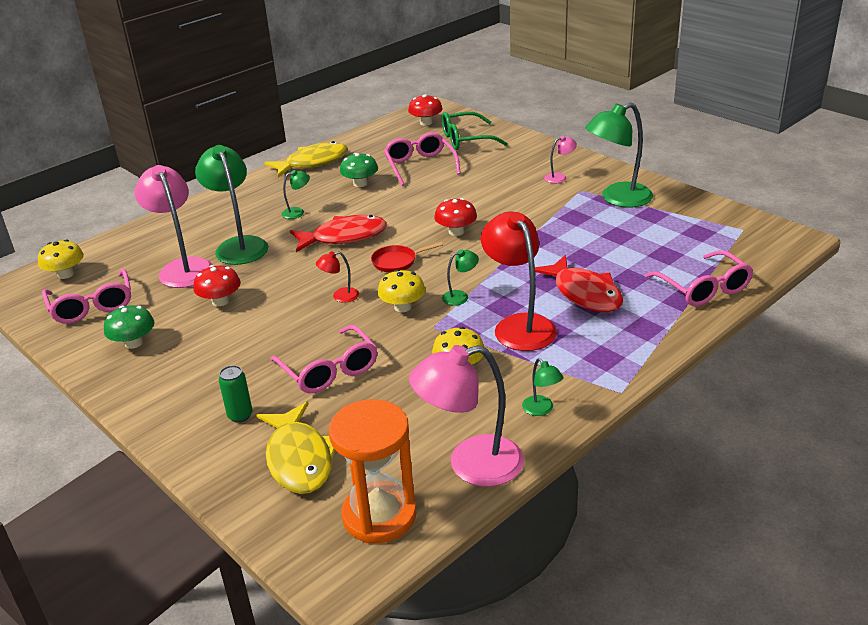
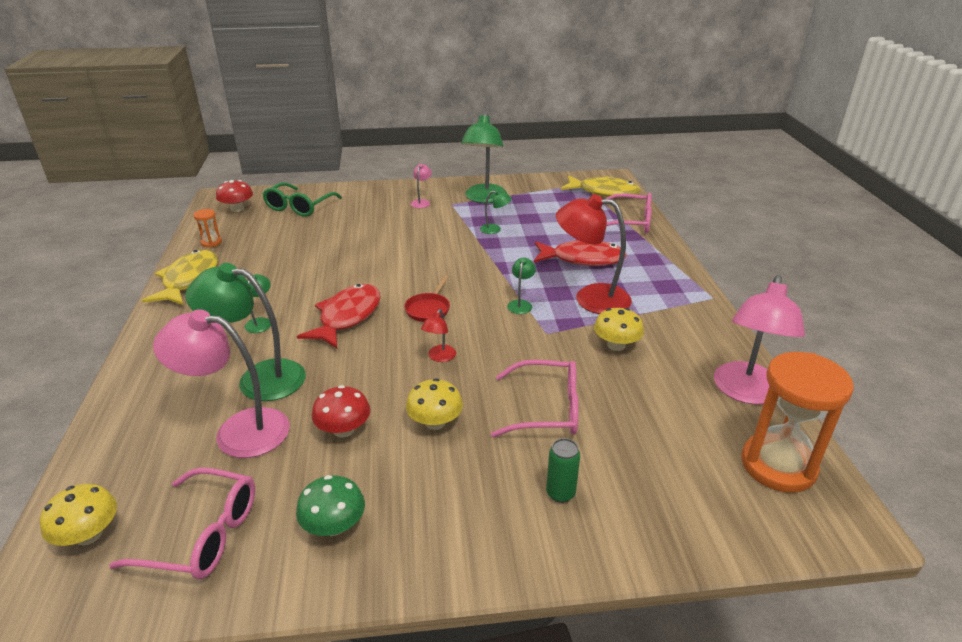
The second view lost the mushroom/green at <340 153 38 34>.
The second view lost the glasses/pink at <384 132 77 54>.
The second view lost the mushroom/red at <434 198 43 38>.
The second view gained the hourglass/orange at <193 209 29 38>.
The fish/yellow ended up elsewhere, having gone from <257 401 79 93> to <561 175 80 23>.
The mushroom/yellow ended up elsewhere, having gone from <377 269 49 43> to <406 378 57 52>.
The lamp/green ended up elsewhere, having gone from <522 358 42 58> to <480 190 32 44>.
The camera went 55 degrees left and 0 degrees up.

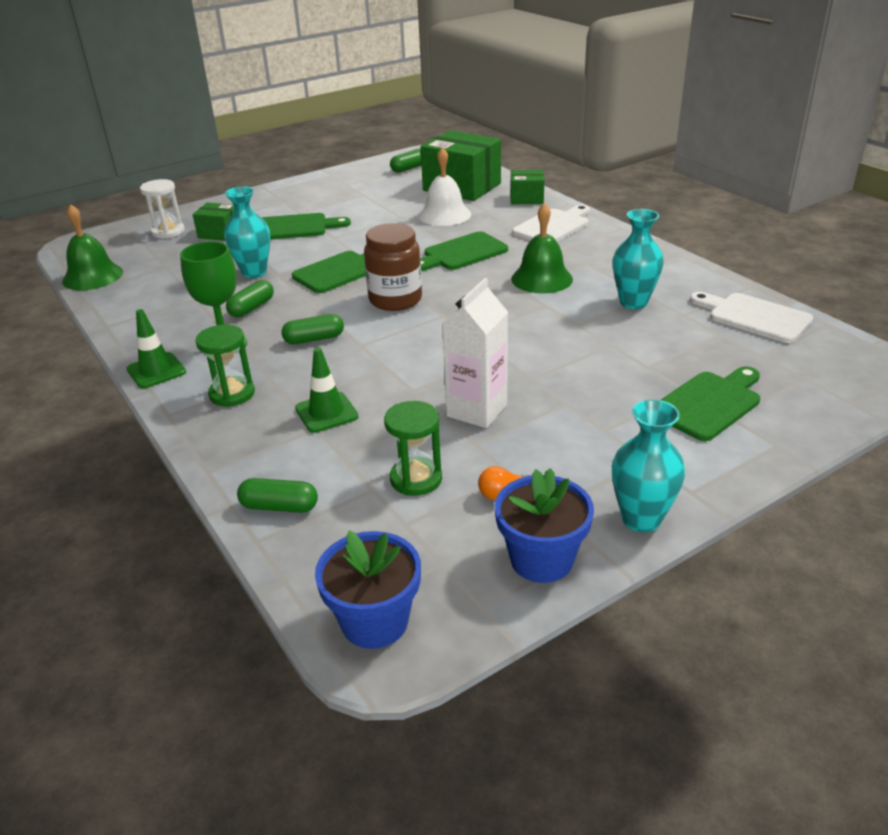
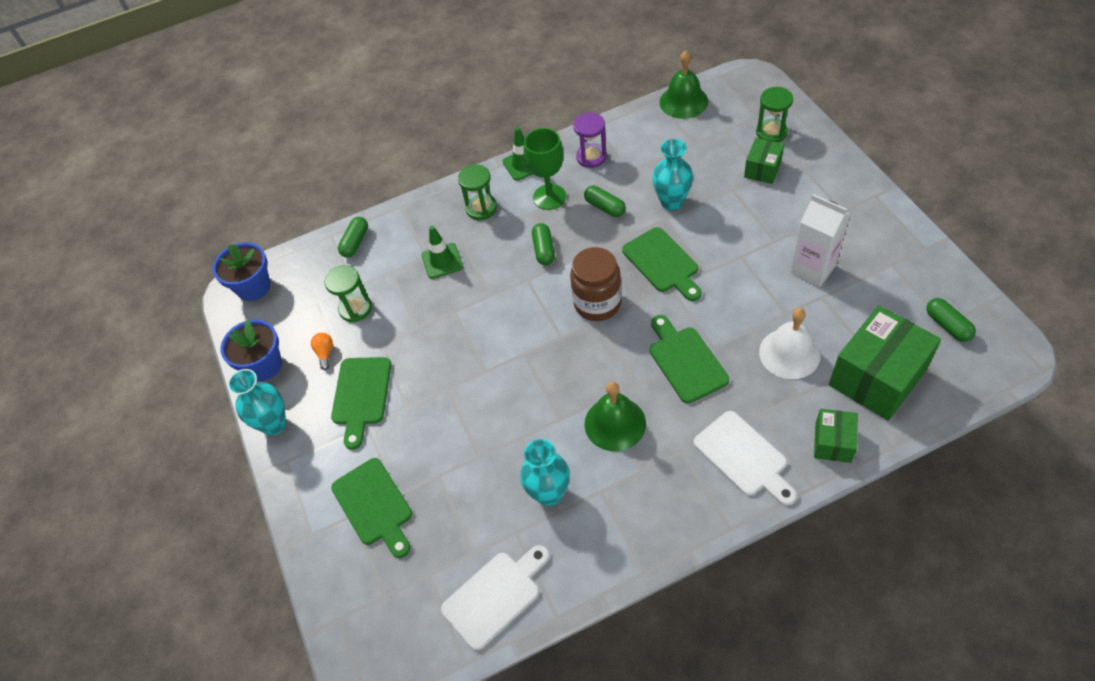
The second view gained the hourglass/purple at <573 112 34 56>.
The cutting board/green ended up elsewhere, having gone from <262 213 89 27> to <331 357 60 93>.
The carton/white ended up elsewhere, having gone from <442 278 66 150> to <790 194 60 93>.
What was the hourglass/white at <140 179 45 59> turned into the hourglass/green at <756 87 37 55>.
The camera went 105 degrees right and 20 degrees up.

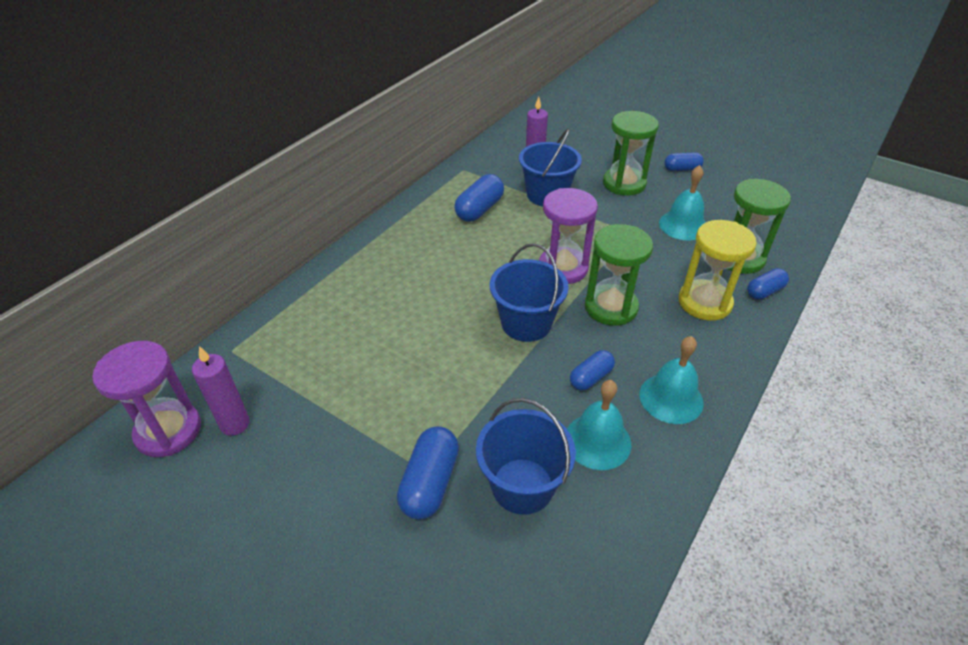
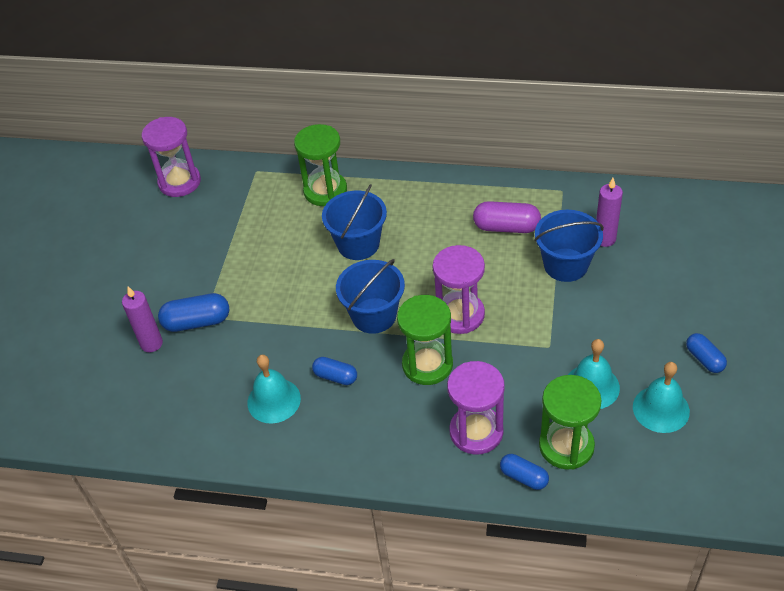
The candle/purple ended up elsewhere, having gone from <192 346 58 90> to <122 286 41 66>.
The bucket/blue ended up elsewhere, having gone from <476 398 100 117> to <322 184 65 76>.
The hourglass/green ended up elsewhere, having gone from <603 111 56 85> to <294 124 53 82>.
The bell/turquoise ended up elsewhere, having gone from <640 336 64 88> to <633 362 57 71>.
What was the capsule/blue at <454 174 50 48> turned into the capsule/purple at <473 201 68 32>.
What was the hourglass/yellow at <679 220 78 101> turned into the hourglass/purple at <447 361 58 94>.
The camera went 70 degrees right and 5 degrees up.

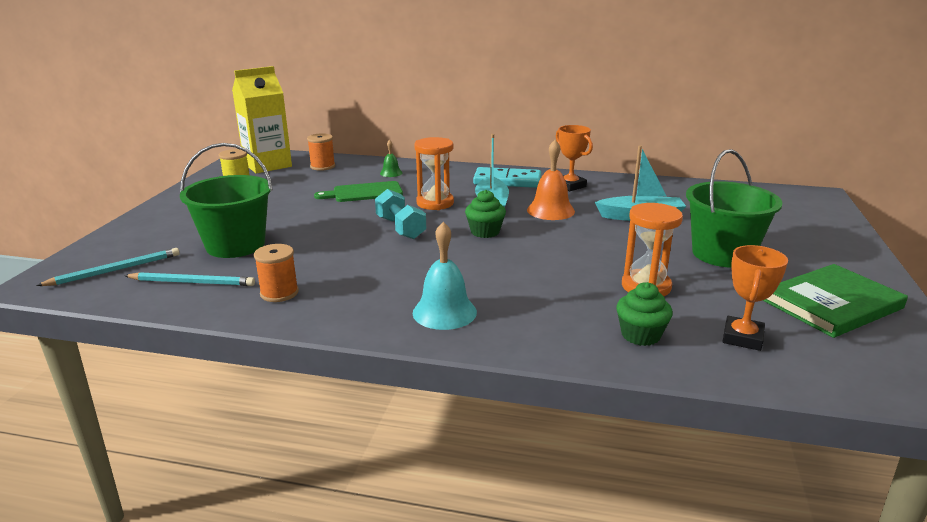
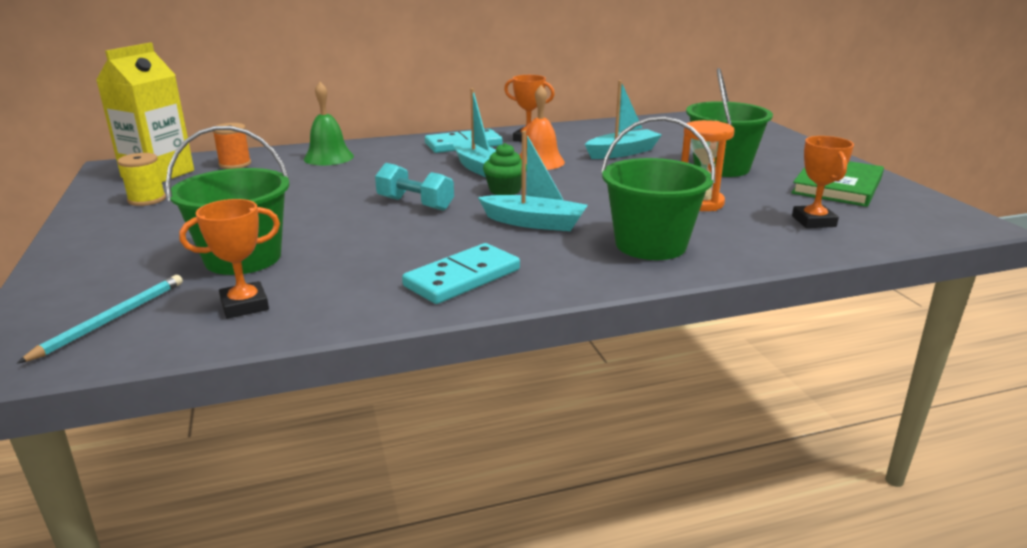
The second view lost the spool/orange at <254 244 45 58>.
The second view lost the cutting board/green at <314 181 89 21>.
The second view lost the bell/turquoise at <413 222 64 108>.
The second view lost the hourglass/orange at <414 137 40 73>.
The second view lost the cupcake/green at <616 282 57 64>.
The second view gained the domino/turquoise at <402 243 118 61>.
The second view gained the boat/turquoise at <478 131 110 100>.
The second view gained the bucket/green at <601 116 114 144>.
Where the pencil/turquoise stood at <124 272 131 14>, the trophy/orange came to stand at <179 199 101 120>.
The size of the bell/green at <380 140 22 37> changed by a factor of 1.84.
The camera went 30 degrees left and 0 degrees up.

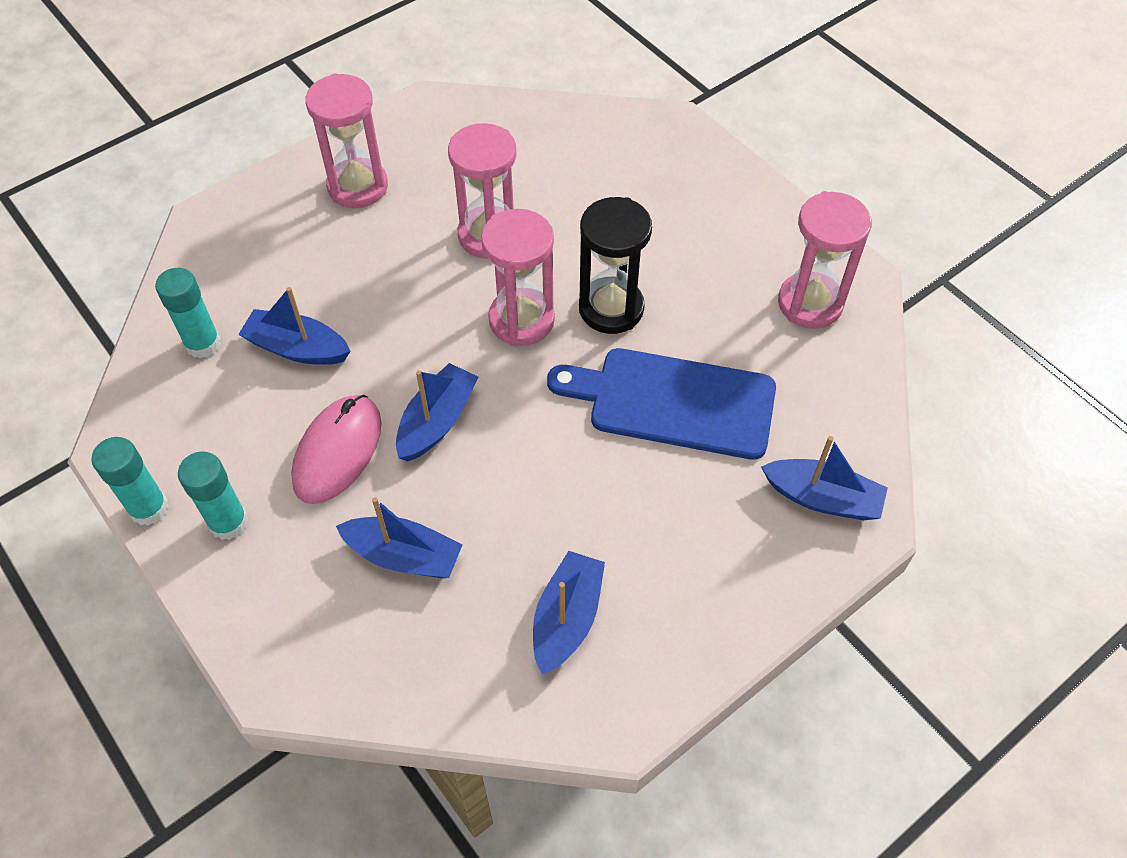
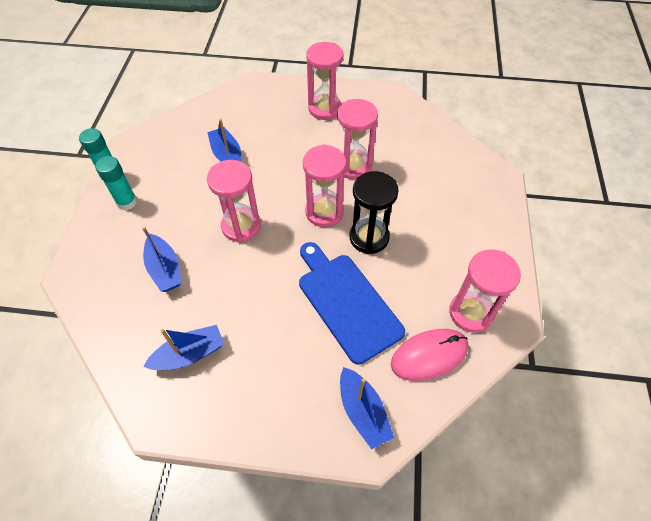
The second view lost the glue stick/turquoise at <155 268 66 90>.
The mouse/pink ended up elsewhere, having gone from <291 395 91 109> to <391 329 77 52>.
Where the boat/blue stood at <396 363 82 98>, the hourglass/pink came to stand at <207 160 54 83>.
The camera went 45 degrees right and 0 degrees up.

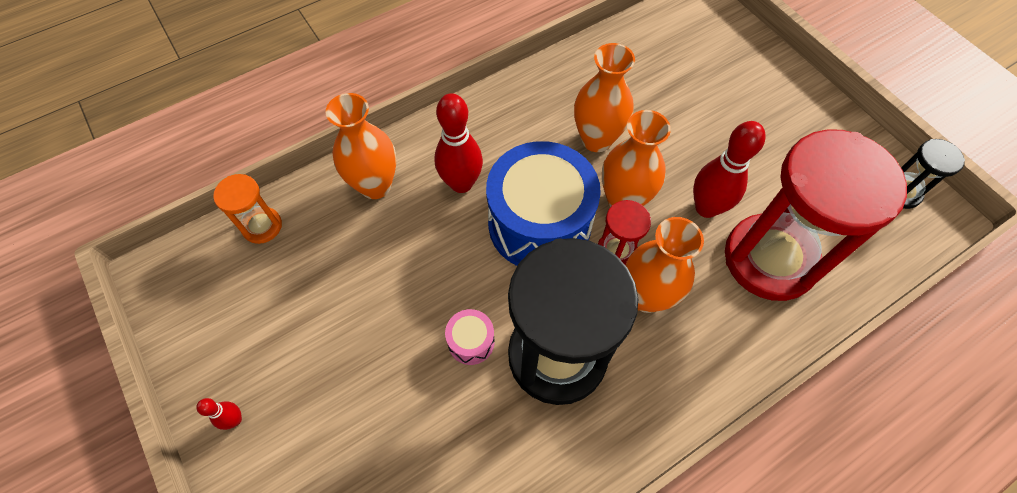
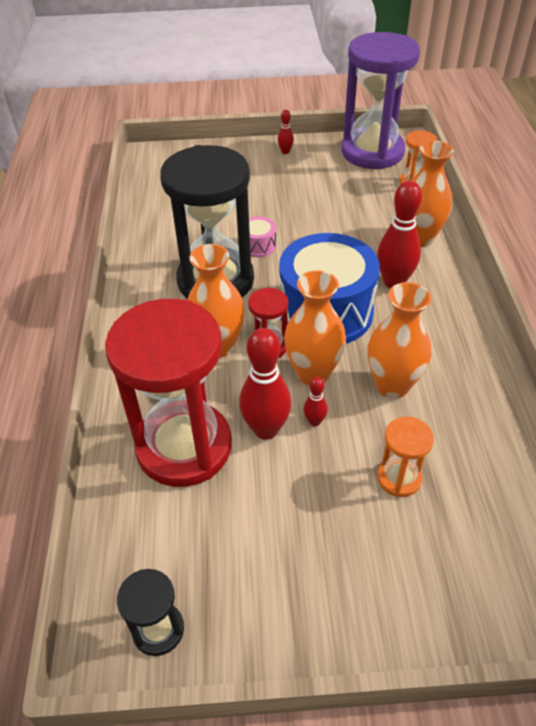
The second view gained the bowling pin/red at <304 377 24 49>.
The second view gained the hourglass/purple at <341 32 79 137>.
The second view gained the hourglass/orange at <377 416 57 81>.
The camera went 120 degrees right and 15 degrees down.

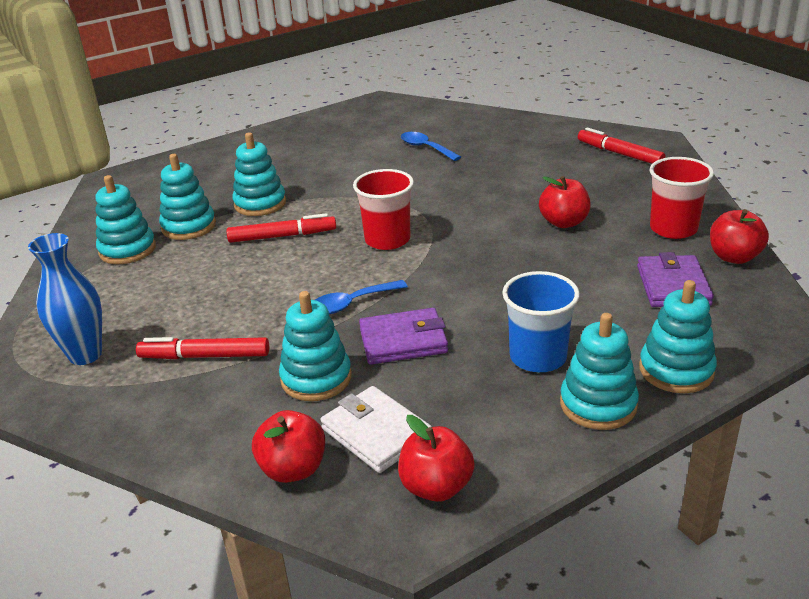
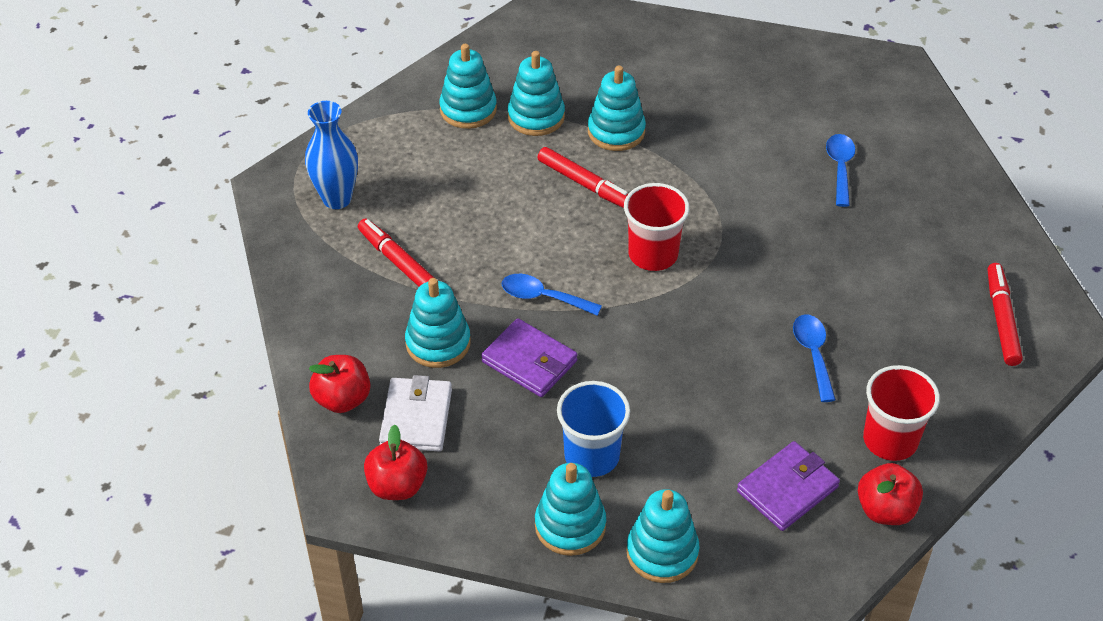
Where the apple/red stood at <539 176 52 52>, the spoon/blue came to stand at <793 314 43 88>.
The camera went 45 degrees right and 15 degrees up.

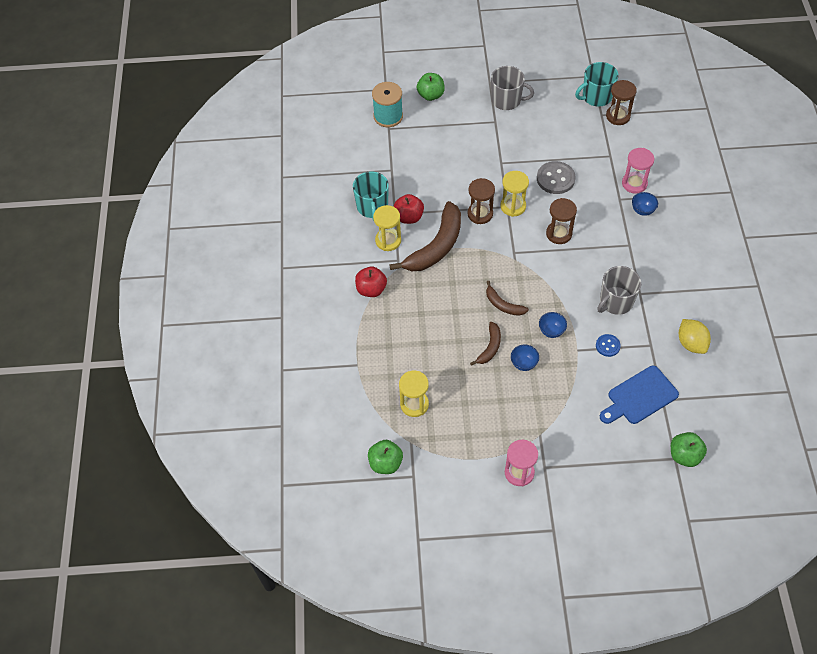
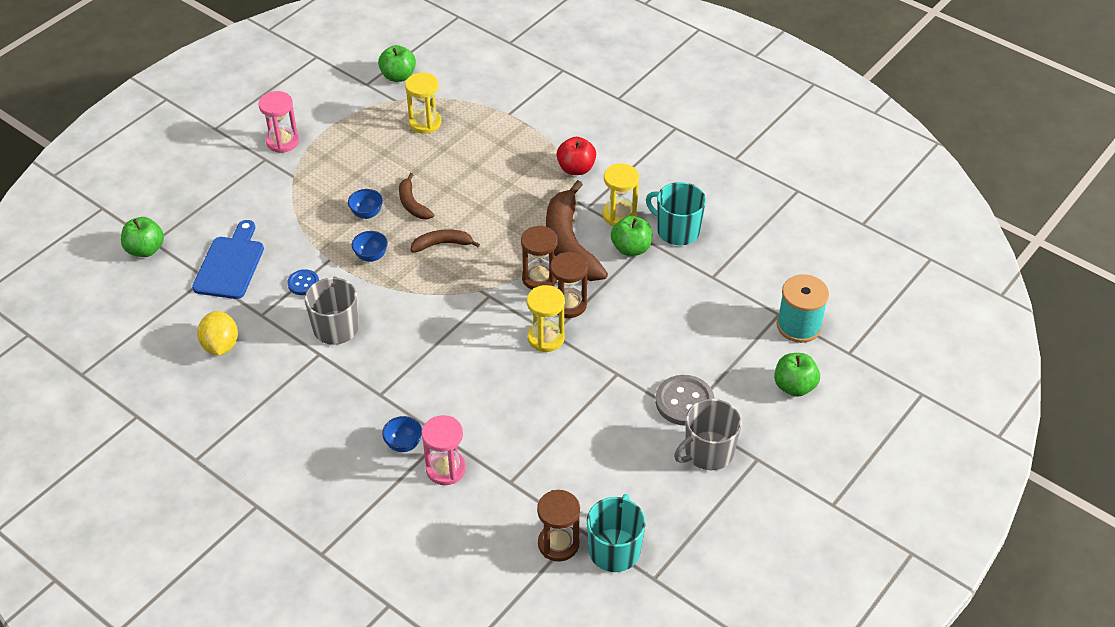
The button/grey ended up elsewhere, having gone from <537 161 38 33> to <656 375 58 51>.
The hourglass/brown ended up elsewhere, having gone from <546 198 31 46> to <521 225 37 65>.
What was the apple/red at <394 194 30 30> turned into the apple/green at <611 216 41 40>.
The lemon/yellow at <679 319 32 35> ended up facing another way, 60 degrees clockwise from before.
The camera went 130 degrees right and 10 degrees down.

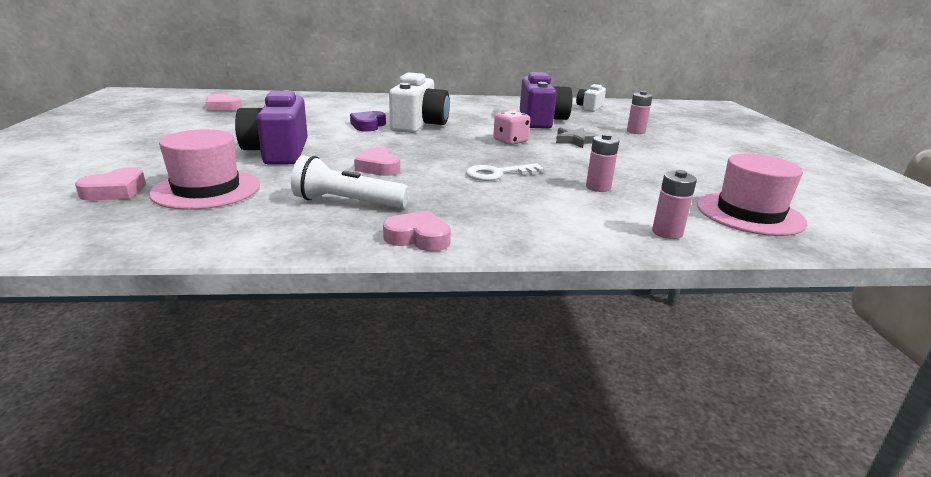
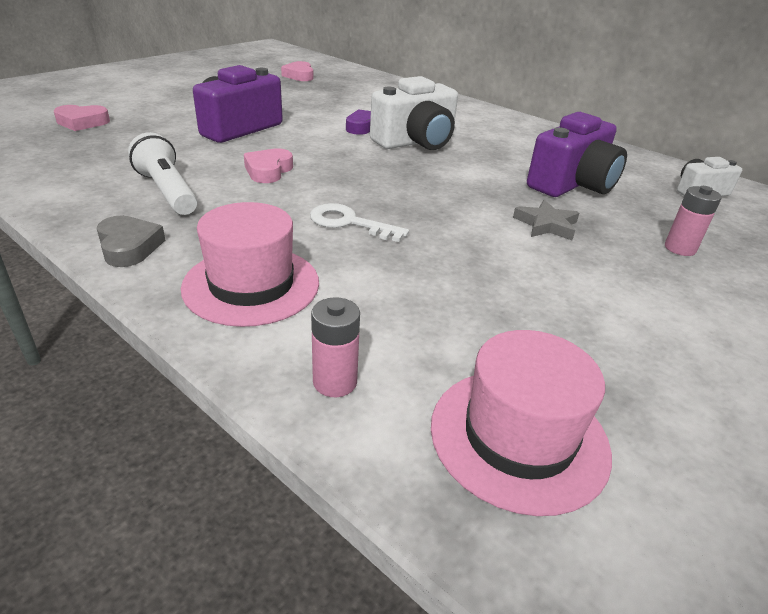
The second view lost the dice/pink at <493 110 37 35>.
The second view lost the battery/pink at <586 134 33 58>.
The hat/pink ended up elsewhere, having gone from <149 129 111 81> to <181 202 138 125>.
What was the heart/pink at <383 211 68 41> turned into the heart/grey at <97 215 68 52>.
The camera went 45 degrees right and 10 degrees up.

